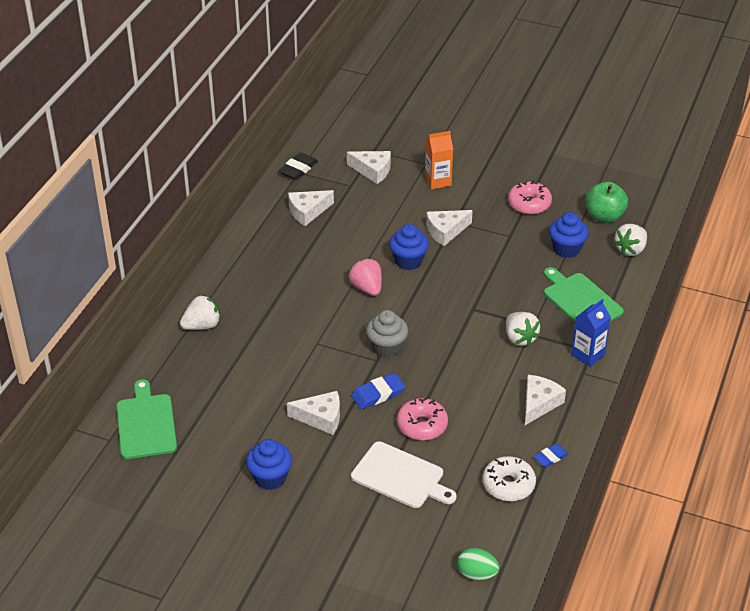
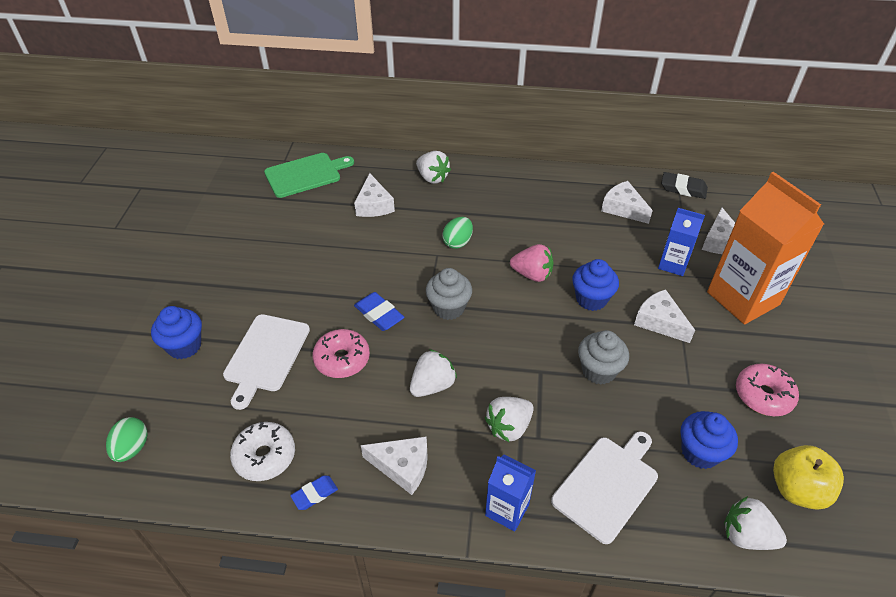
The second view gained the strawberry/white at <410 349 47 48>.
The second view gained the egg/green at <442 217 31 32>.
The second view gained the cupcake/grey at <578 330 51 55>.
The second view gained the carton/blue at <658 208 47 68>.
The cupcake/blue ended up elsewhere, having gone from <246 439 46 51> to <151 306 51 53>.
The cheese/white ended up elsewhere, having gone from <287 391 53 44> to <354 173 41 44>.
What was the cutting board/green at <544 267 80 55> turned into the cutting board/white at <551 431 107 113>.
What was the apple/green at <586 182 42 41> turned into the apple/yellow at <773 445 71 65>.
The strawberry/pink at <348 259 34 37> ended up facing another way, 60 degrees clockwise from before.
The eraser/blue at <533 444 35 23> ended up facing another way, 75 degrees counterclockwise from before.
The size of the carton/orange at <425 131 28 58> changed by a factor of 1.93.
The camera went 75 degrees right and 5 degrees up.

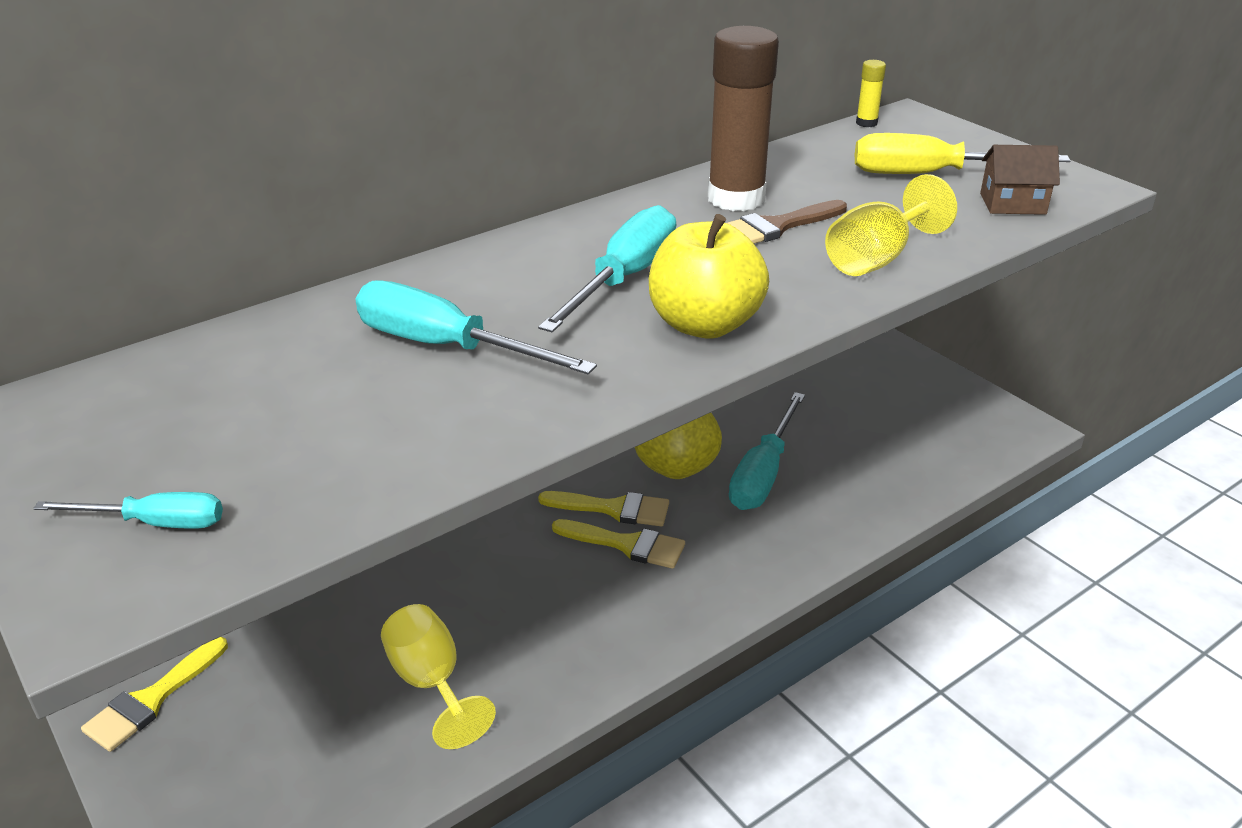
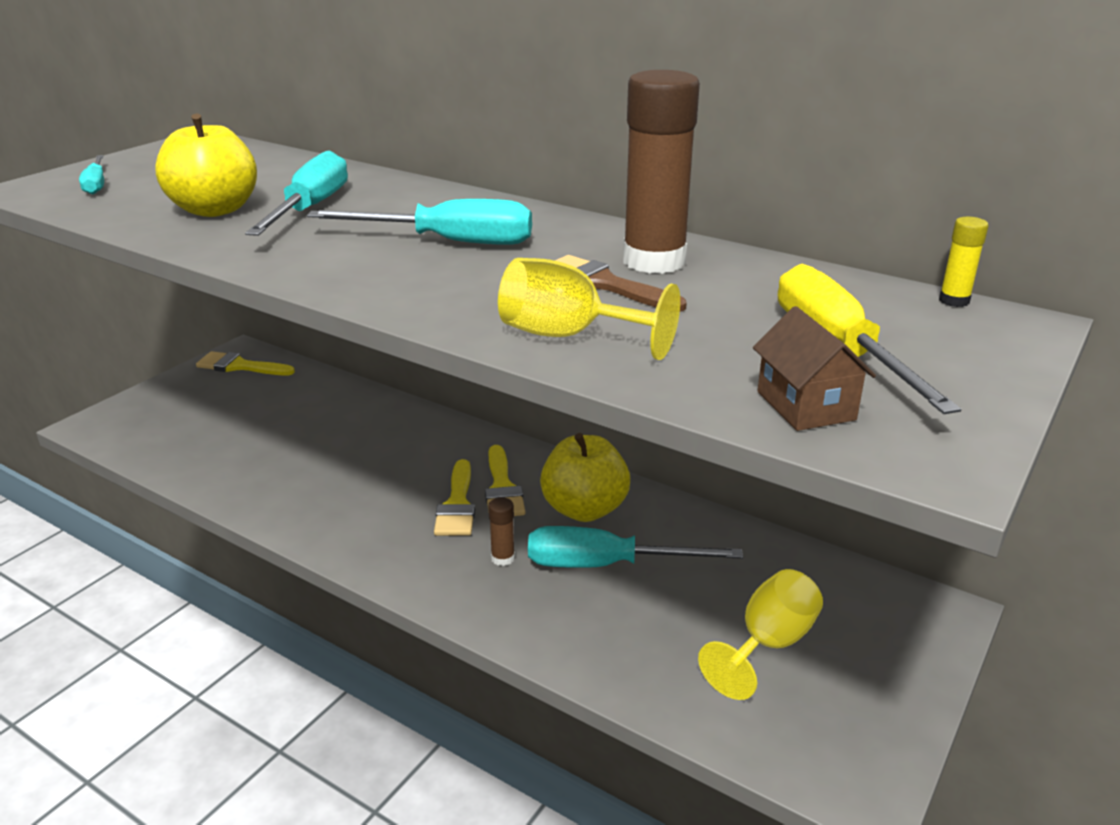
The second view gained the glue stick/brown at <488 497 27 69>.
The goblet/yellow ended up elsewhere, having gone from <381 604 115 145> to <698 569 125 131>.
The apple/yellow ended up elsewhere, having gone from <649 214 120 124> to <155 114 102 103>.
The camera went 70 degrees right and 5 degrees down.

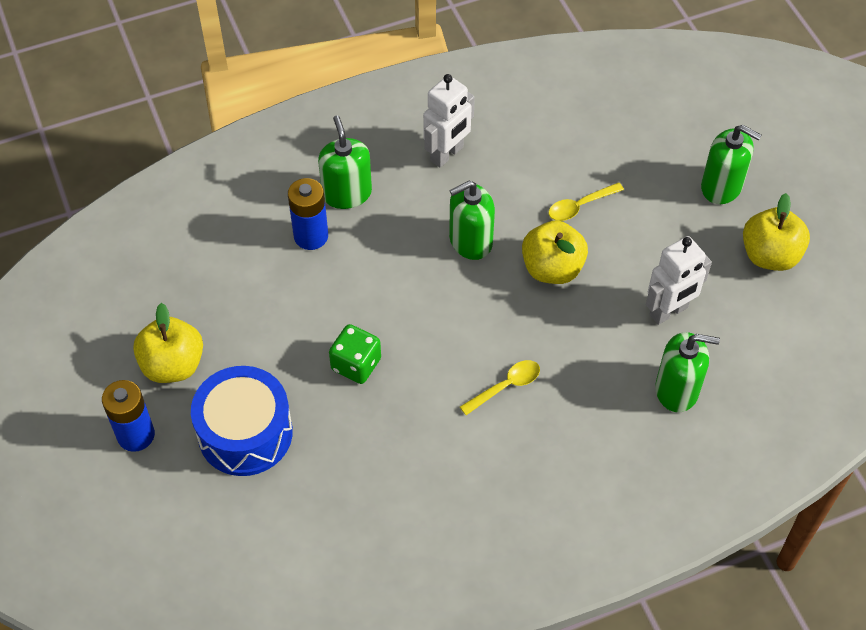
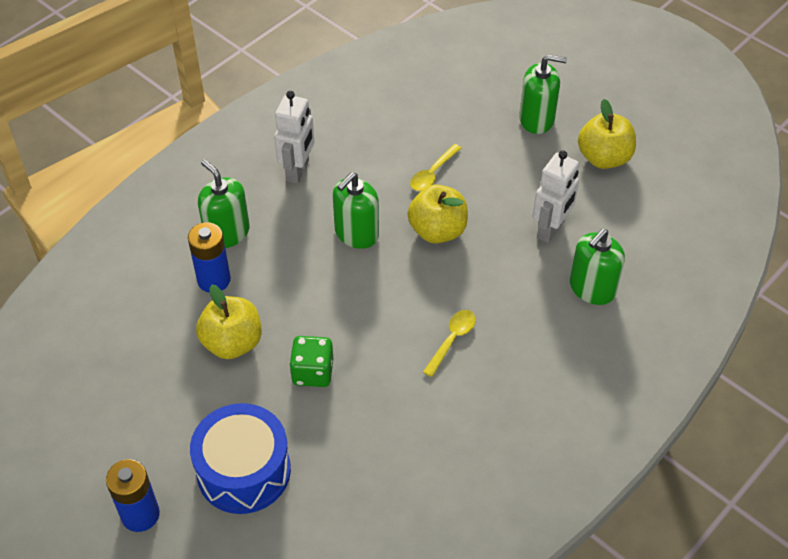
The apple/yellow ended up elsewhere, having gone from <133 303 70 80> to <196 284 66 75>.
The soap dispenser/green at <655 332 65 80> ended up facing another way, 150 degrees clockwise from before.
The camera went 25 degrees left and 5 degrees down.

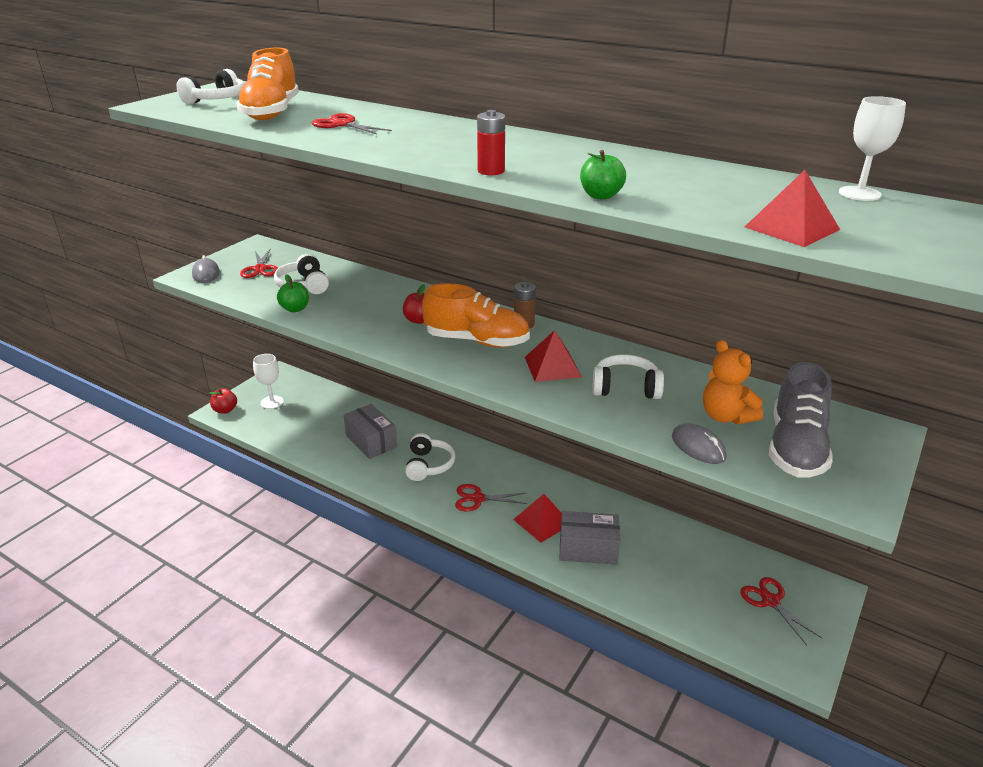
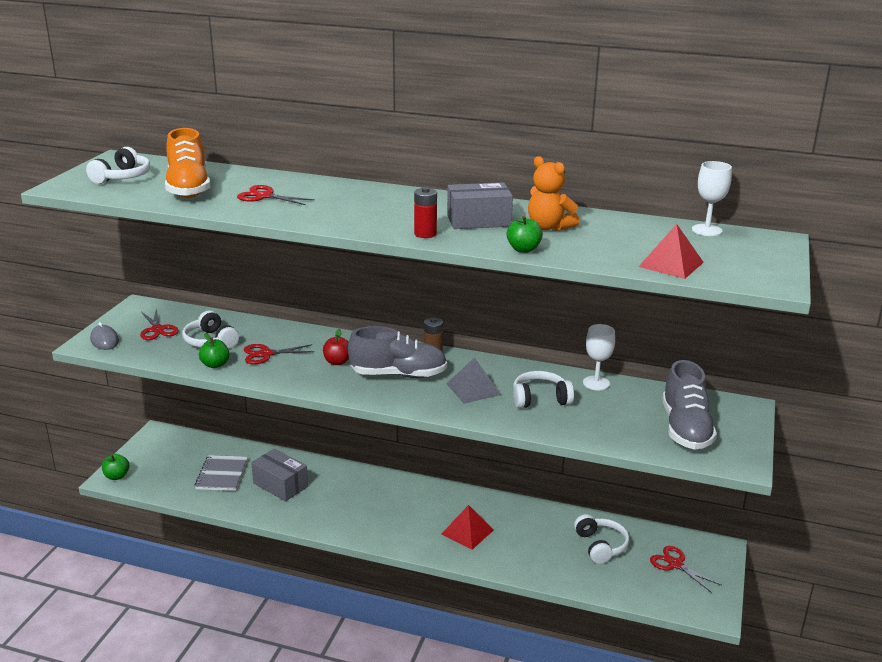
The second view lost the mouse/grey at <672 423 55 41>.
The second view gained the notebook/grey at <195 455 53 36>.
The goblet/white ended up elsewhere, having gone from <253 354 31 55> to <583 324 32 67>.
The headphones/white ended up elsewhere, having gone from <405 433 50 48> to <574 514 55 50>.
The scissors/red ended up elsewhere, having gone from <455 484 72 27> to <244 344 71 20>.
The box/grey ended up elsewhere, having gone from <559 511 61 54> to <447 182 66 47>.
The teddy bear/orange ended up elsewhere, having gone from <703 340 60 85> to <528 156 51 75>.
What was the apple/red at <209 388 28 26> turned into the apple/green at <102 454 28 26>.
What was the shoe/orange at <422 283 108 64> turned into the shoe/grey at <348 326 99 52>.
What was the pyramid/red at <525 330 57 52> turned into the pyramid/grey at <446 357 55 47>.
The camera went 15 degrees left and 5 degrees down.

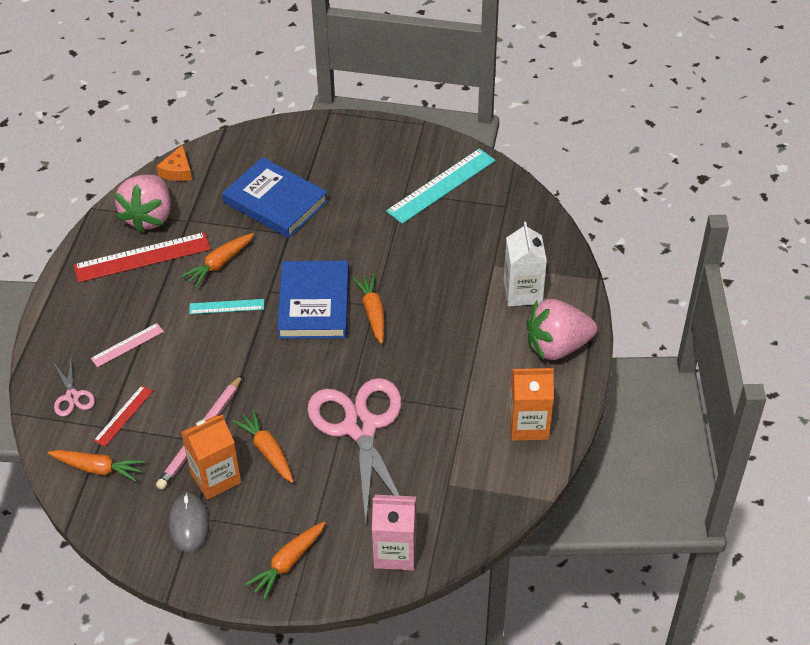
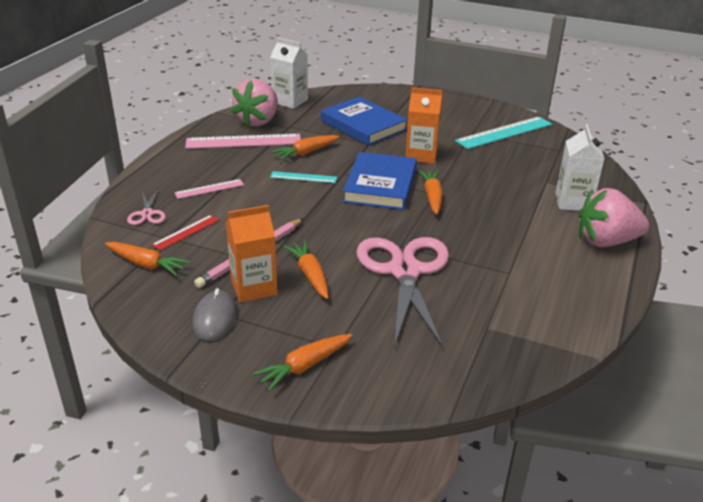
The second view lost the carton/pink at <372 495 44 75>.
The carton/orange ended up elsewhere, having gone from <509 368 45 73> to <405 87 38 77>.
Where the cheese/orange stood at <157 145 35 36>, the carton/white came to stand at <270 38 38 71>.
What was the ruler/red at <74 232 137 51> turned into the ruler/pink at <185 134 116 15>.
The camera went 10 degrees right and 15 degrees down.

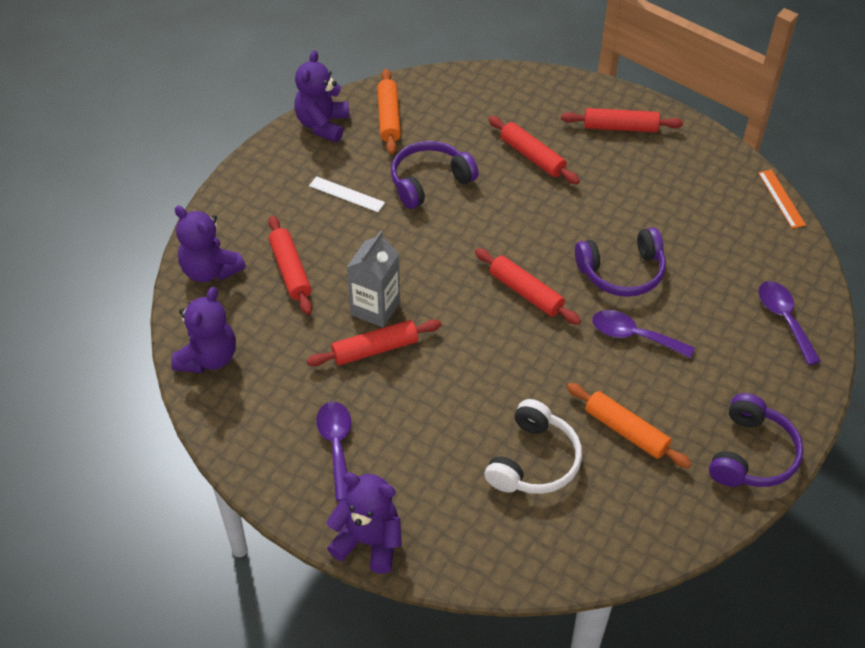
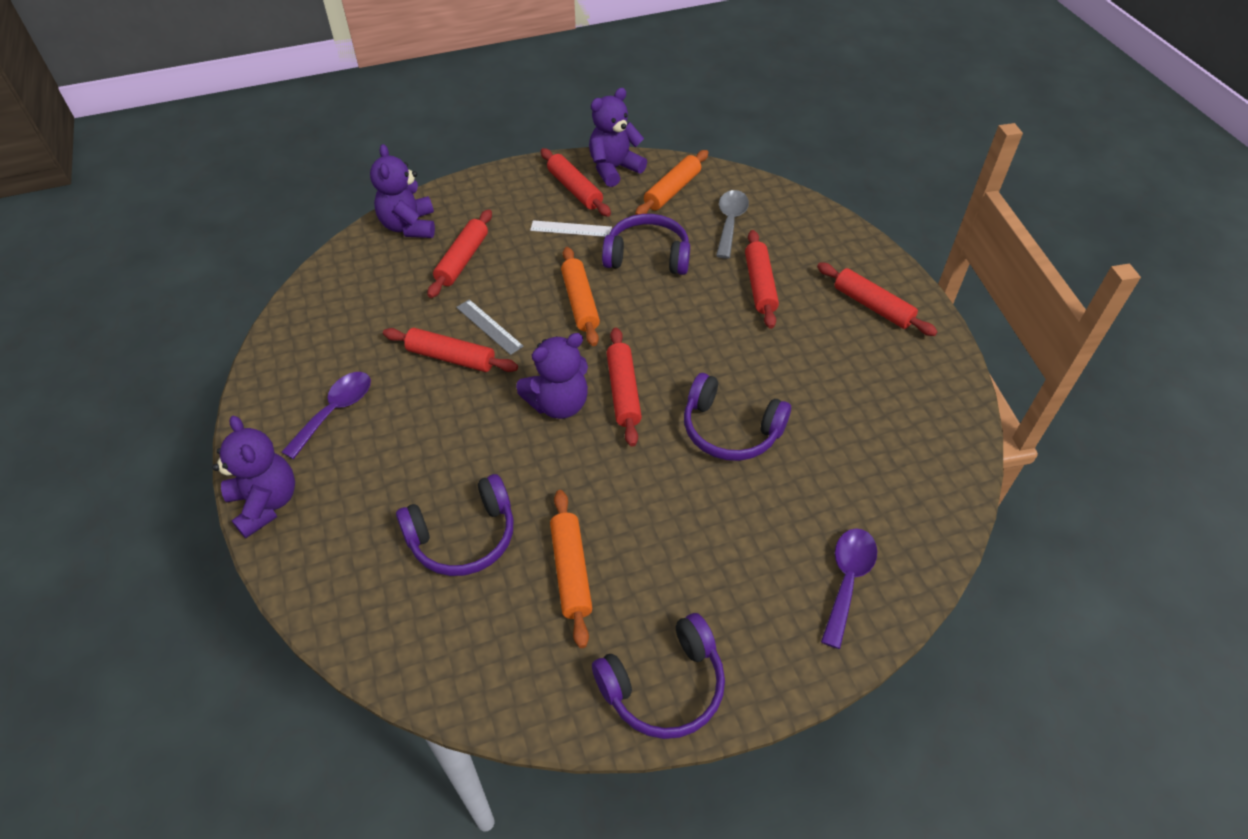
The second view lost the spoon/purple at <592 310 103 48>.
The second view lost the ruler/orange at <758 170 48 59>.
The second view gained the rolling pin/red at <541 148 70 69>.
The second view gained the rolling pin/orange at <561 247 39 99>.
The second view gained the spoon/grey at <716 190 33 69>.
The teddy bear/purple ended up elsewhere, having gone from <171 287 65 86> to <516 333 72 86>.
Where the carton/grey stood at <347 231 53 96>, the ruler/grey came to stand at <456 299 68 56>.
What was the headphones/white at <485 399 97 95> turned into the headphones/purple at <396 474 118 102>.
The ruler/white at <309 176 76 36> ended up facing another way, 60 degrees counterclockwise from before.
The camera went 40 degrees right and 0 degrees up.

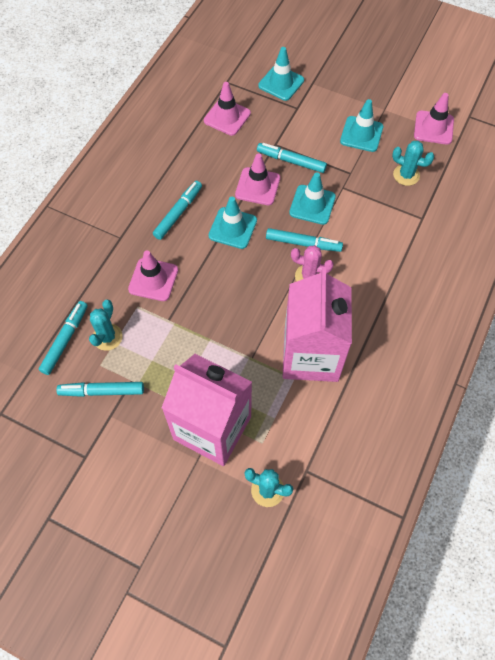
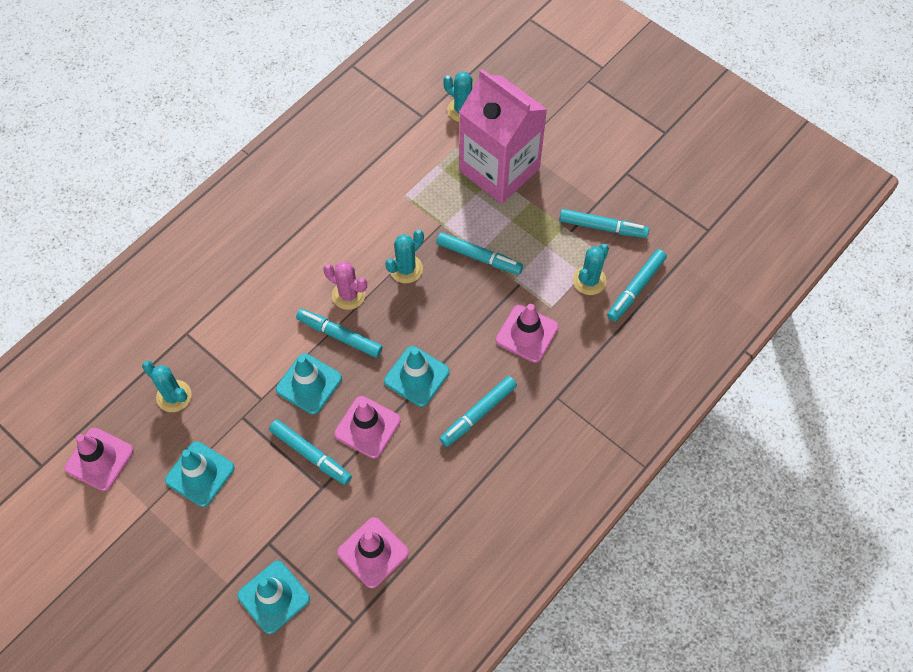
The second view lost the carton/pink at <283 267 69 115>.
The second view gained the cactus/turquoise at <385 230 39 53>.
The second view gained the marker/turquoise at <436 232 87 43>.
The camera went 165 degrees left and 0 degrees up.

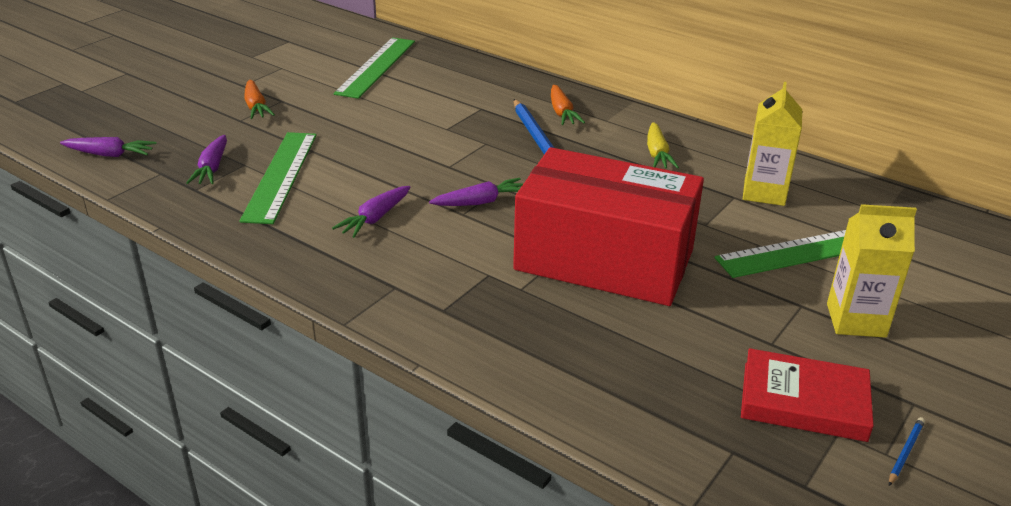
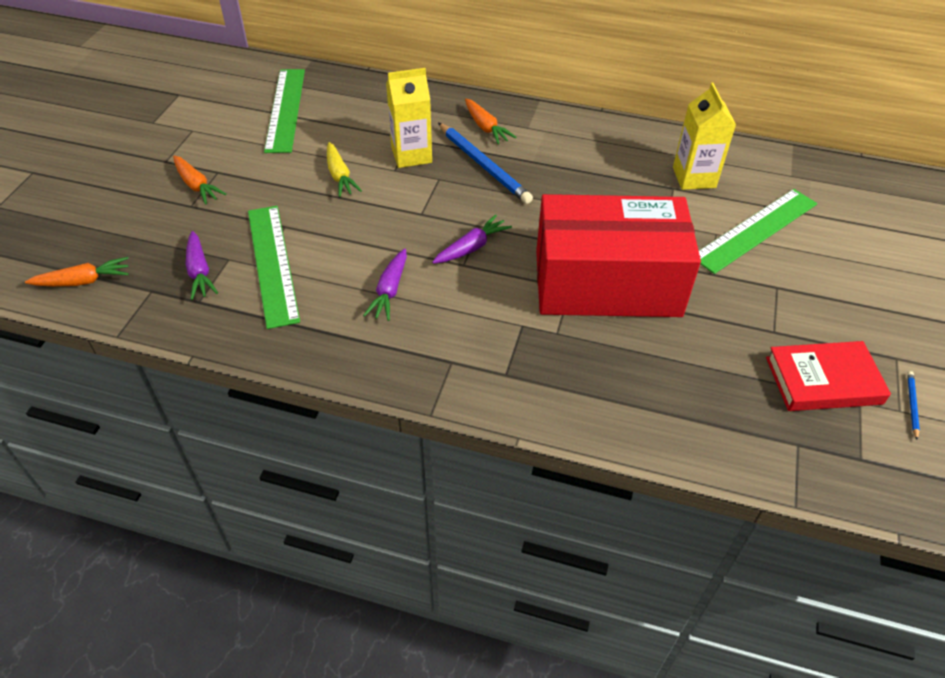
The carrot/yellow ended up elsewhere, having gone from <647 122 32 47> to <327 142 35 55>.
The carton/yellow ended up elsewhere, having gone from <827 204 90 134> to <386 68 46 100>.
What was the carrot/purple at <60 137 97 20> turned into the carrot/orange at <25 257 104 30>.
The camera went 20 degrees left and 15 degrees up.

